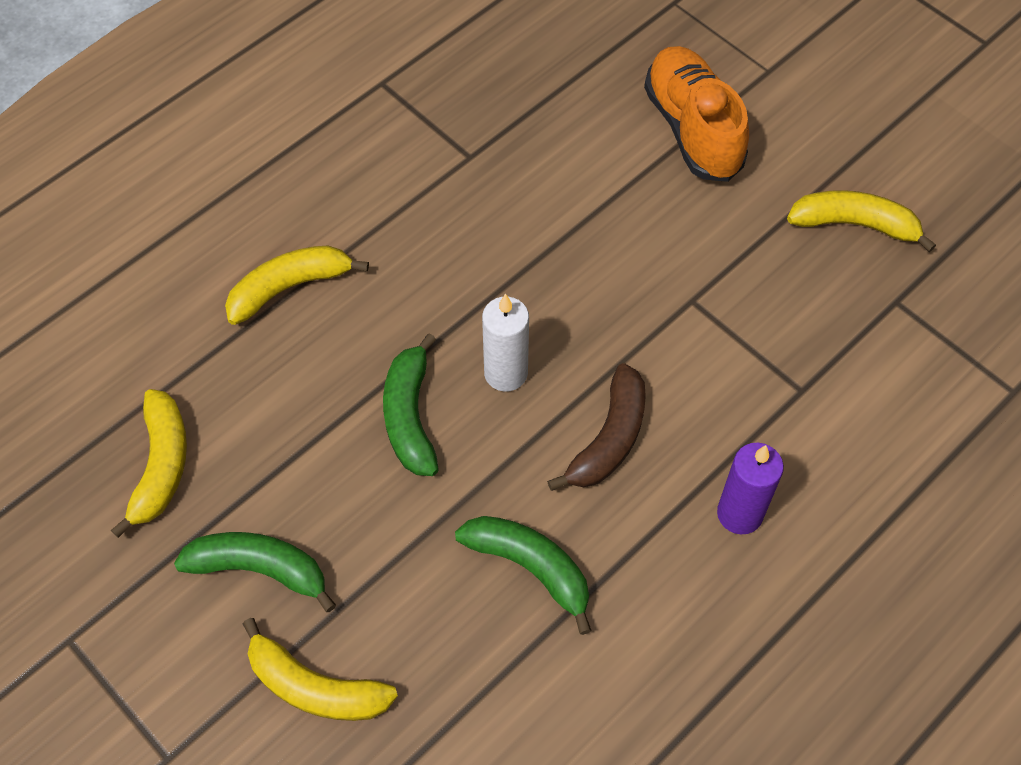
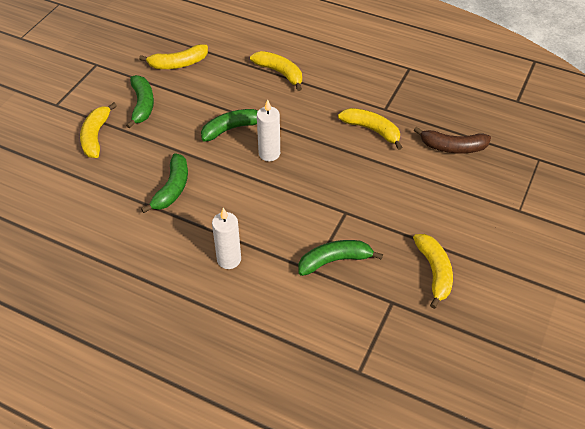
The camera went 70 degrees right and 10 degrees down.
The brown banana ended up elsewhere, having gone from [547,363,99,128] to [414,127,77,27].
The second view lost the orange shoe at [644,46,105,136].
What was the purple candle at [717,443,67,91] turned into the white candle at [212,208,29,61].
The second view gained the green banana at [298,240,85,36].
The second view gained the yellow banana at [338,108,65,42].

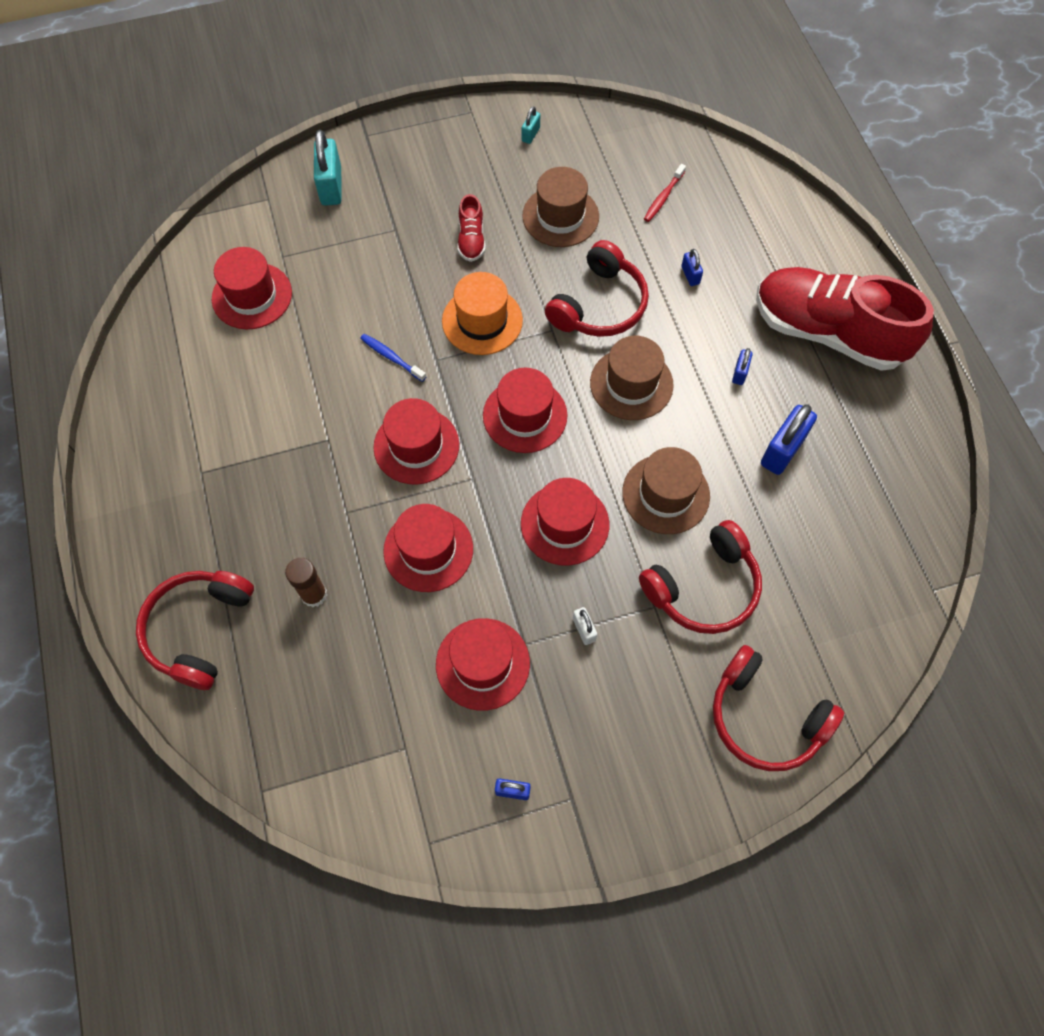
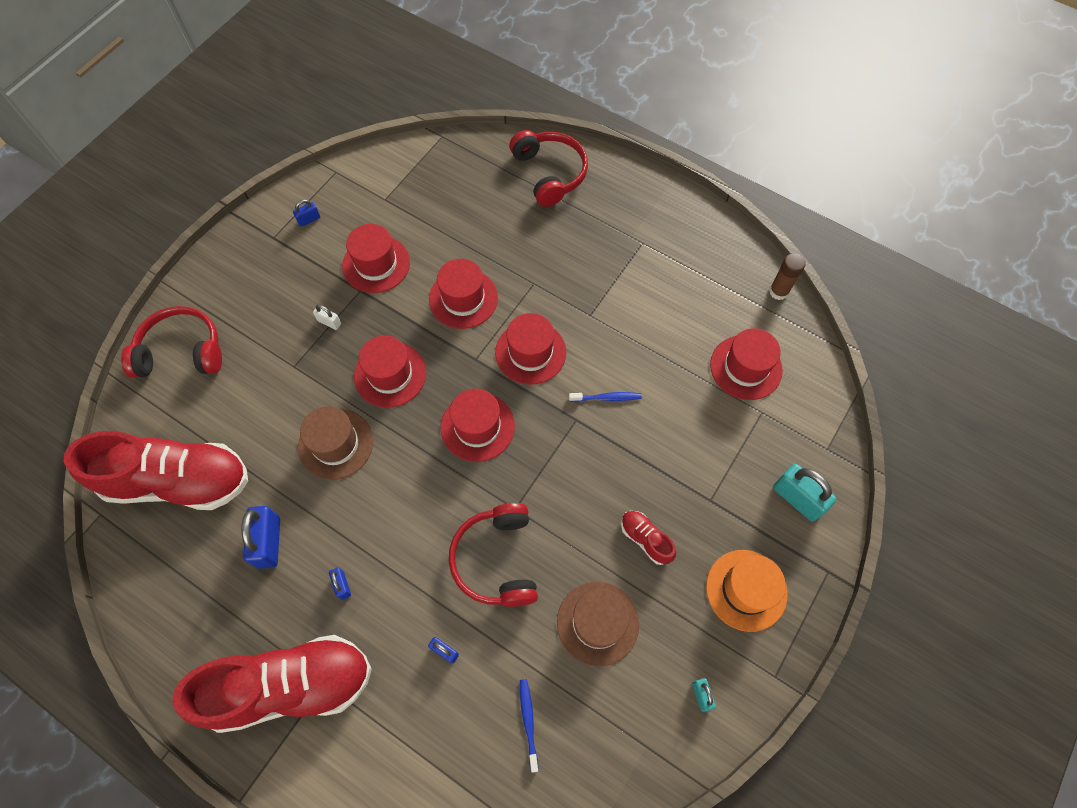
The camera went 140 degrees right and 0 degrees up.
The brown glue stick ended up elsewhere, having gone from [285,558,42,49] to [769,253,37,47].
The orange hat ended up elsewhere, having gone from [442,272,81,83] to [706,550,82,82].
The second view lost the brown hat at [590,336,84,84].
The second view lost the red headphones at [639,520,123,114].
What was the red toothbrush at [644,164,42,58] turned into the blue toothbrush at [520,679,19,94].
The second view gained the red shoe at [64,431,184,79].

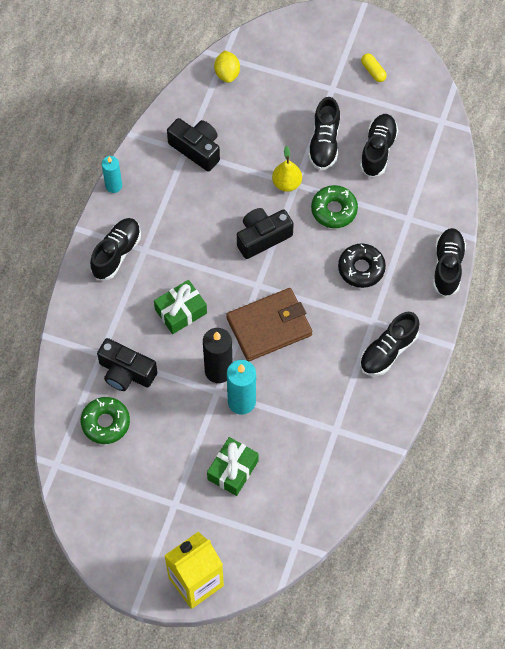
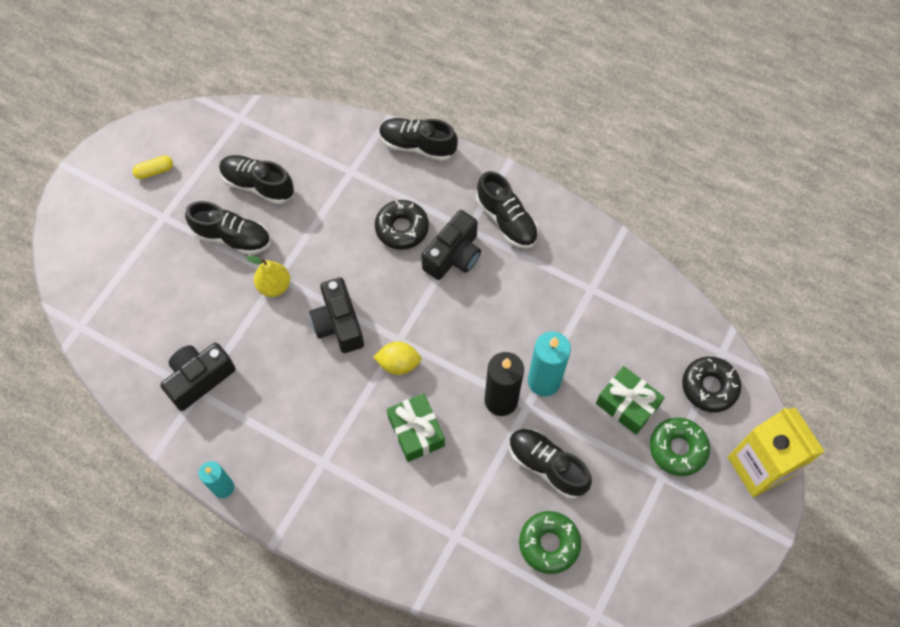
The camera went 80 degrees left and 0 degrees up.
The black shoe ended up elsewhere, having gone from [90,218,51,62] to [509,429,83,70].
The black camera ended up elsewhere, having gone from [97,338,60,53] to [421,210,60,70].
The yellow lemon ended up elsewhere, having gone from [214,50,26,33] to [373,342,48,33].
The second view lost the brown wallet at [226,288,86,73].
The green donut ended up elsewhere, having gone from [311,185,47,43] to [650,417,60,59].
The second view gained the black donut at [682,356,59,56].

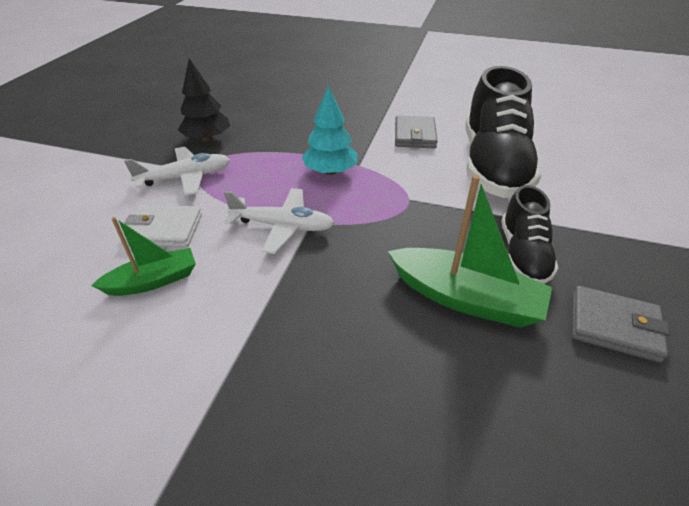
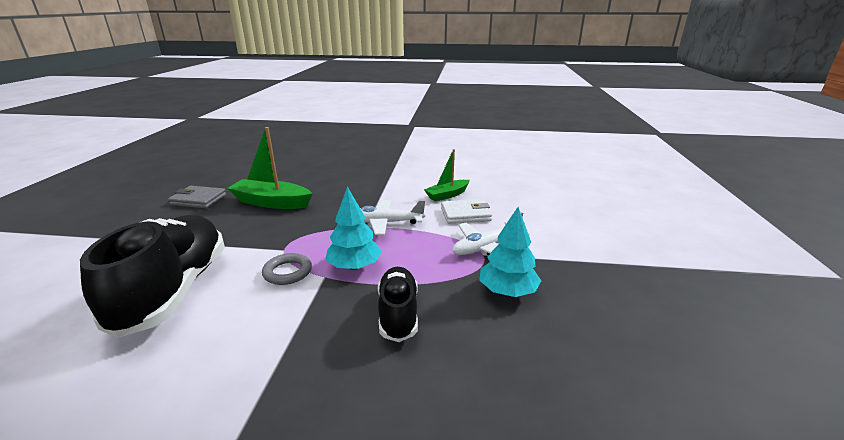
The camera went 170 degrees right and 15 degrees down.
What was the black tree at [178,58,52,84] turned into the turquoise tree at [479,207,62,90].
The second view lost the grey wallet at [395,116,43,32].
The black shoe ended up elsewhere, having gone from [501,185,58,99] to [378,267,40,75].
The second view gained the grey ring at [262,253,50,32].

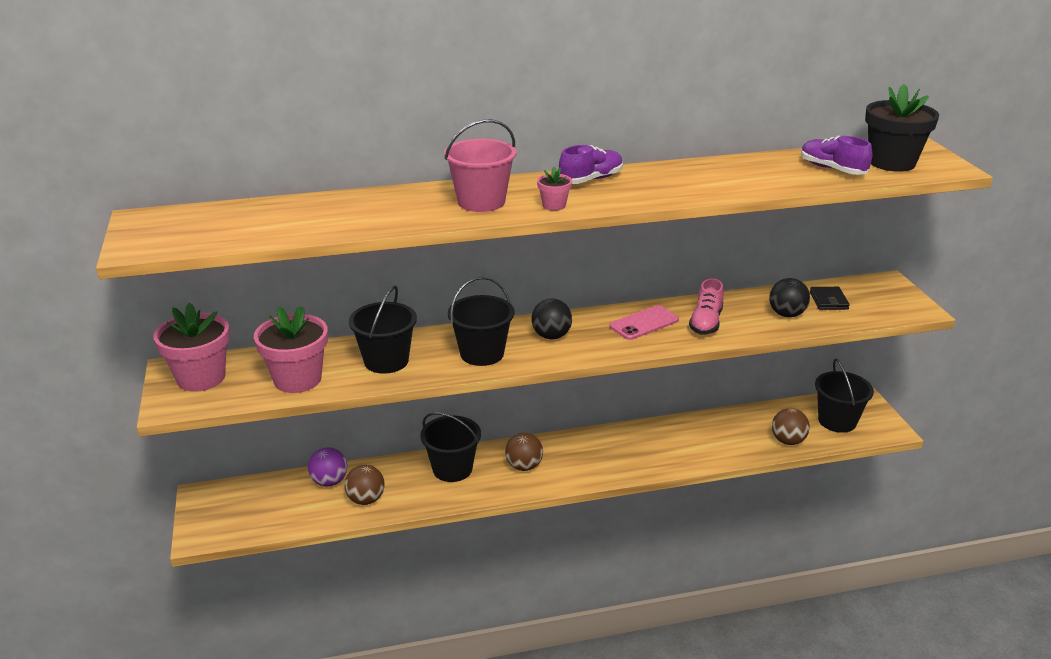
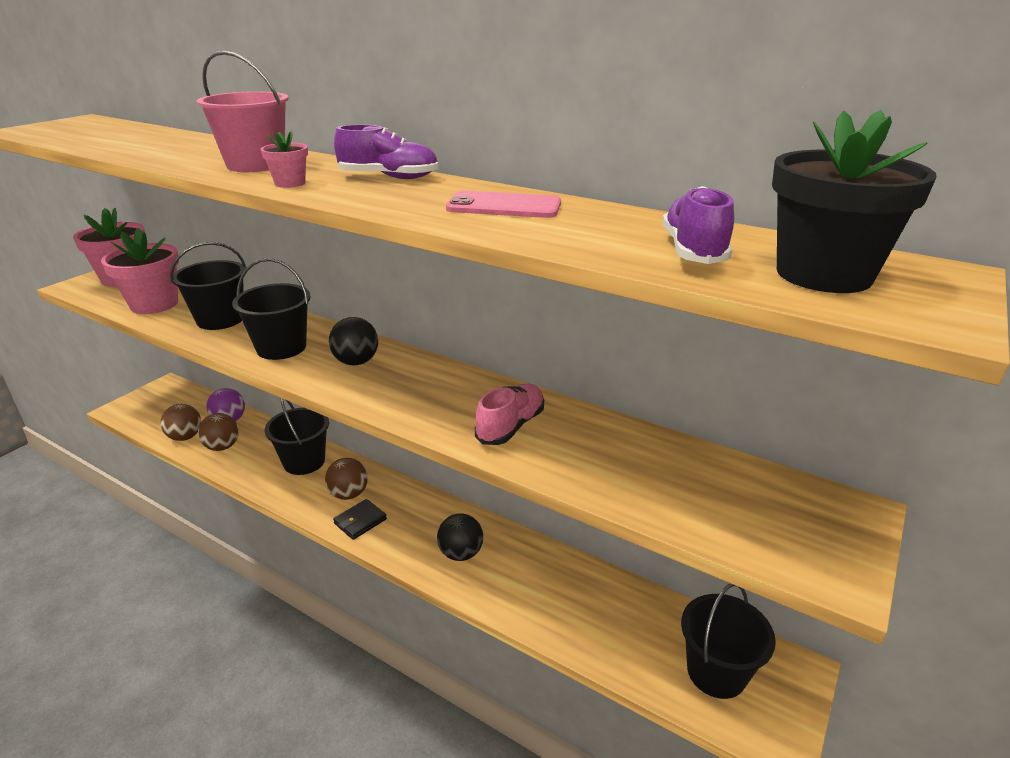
The camera went 45 degrees right and 0 degrees up.
The pink phone ended up elsewhere, having gone from [609,305,70,35] to [446,190,115,28].
The pink shoe at [689,278,35,56] ended up facing another way, 150 degrees clockwise from before.
The black ball ended up elsewhere, having gone from [769,278,41,39] to [437,513,46,48].
The brown ball ended up elsewhere, having gone from [772,408,38,37] to [160,404,41,37].
The black wallet ended up elsewhere, having gone from [810,287,40,23] to [333,499,54,41].

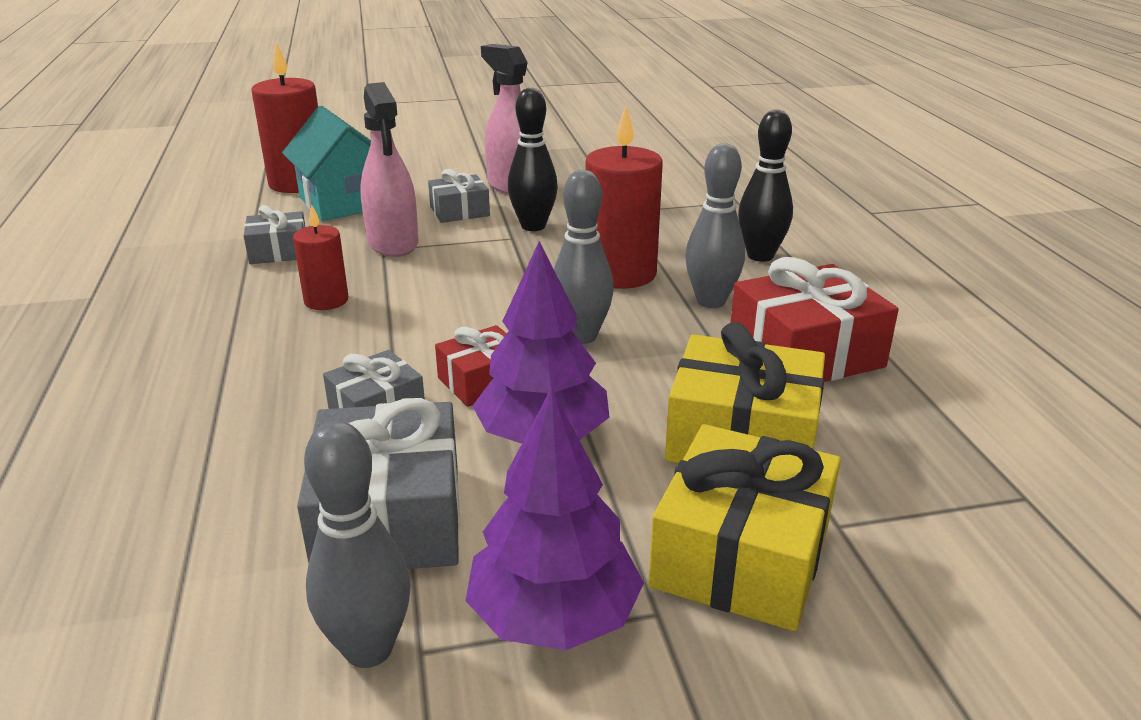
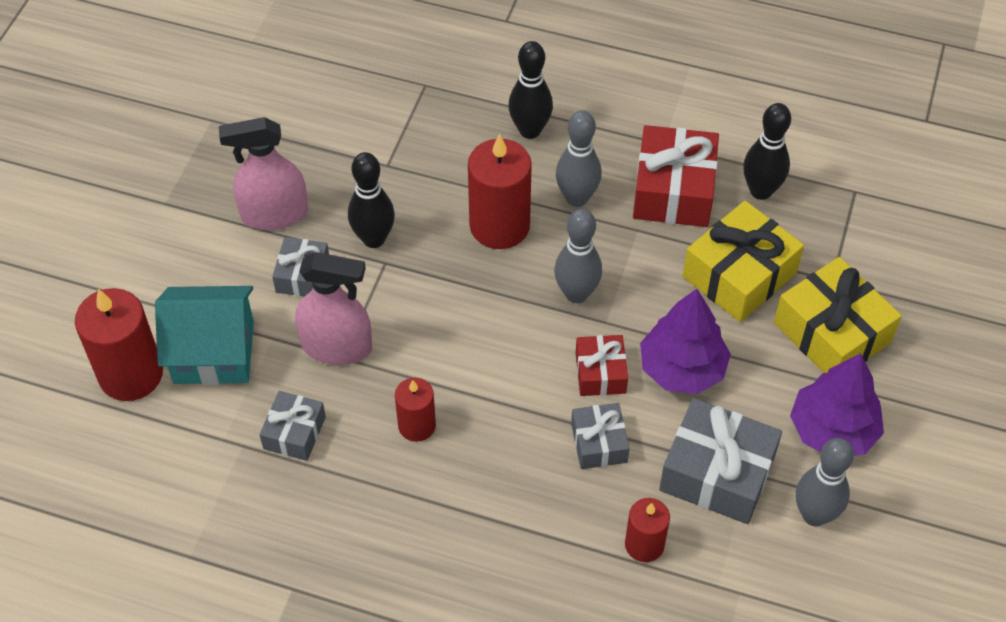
The camera went 60 degrees left and 25 degrees up.
The second view gained the red candle at [625,498,45,64].
The second view gained the black bowling pin at [743,103,48,97].

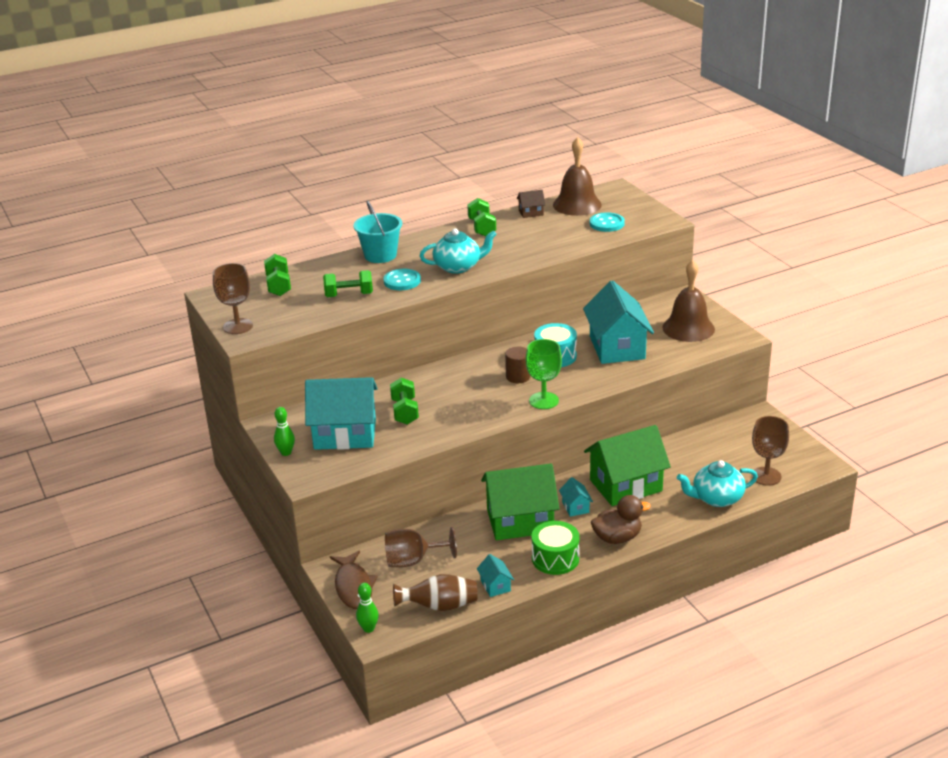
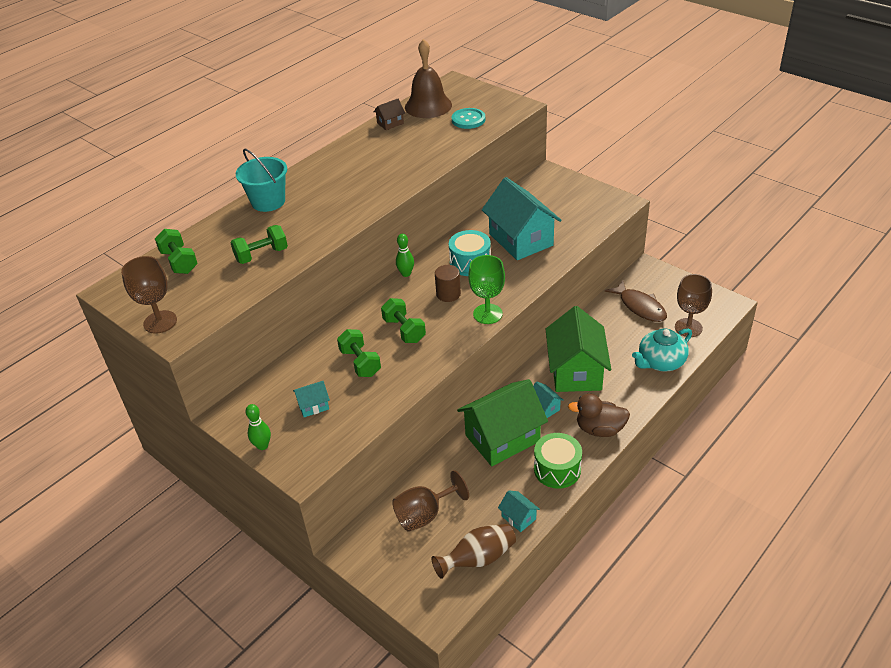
The camera went 20 degrees left and 10 degrees up.
The size of the turquoise house at [305,377,73,73] changed by a factor of 0.43.
The brown fish ended up elsewhere, having gone from [330,551,48,58] to [605,281,62,41].
The green bowling pin ended up elsewhere, having gone from [356,583,23,50] to [396,234,18,43].
The second view lost the turquoise button at [383,269,38,21].
The second view lost the turquoise teapot at [420,228,77,46].
The green dumbbell ended up elsewhere, having gone from [467,198,29,39] to [381,298,45,45].
The green house at [584,425,87,81] ended up facing another way, 45 degrees counterclockwise from before.
The brown duck at [591,495,60,49] ended up facing another way, 135 degrees counterclockwise from before.
The second view lost the brown bell at [662,260,53,82].

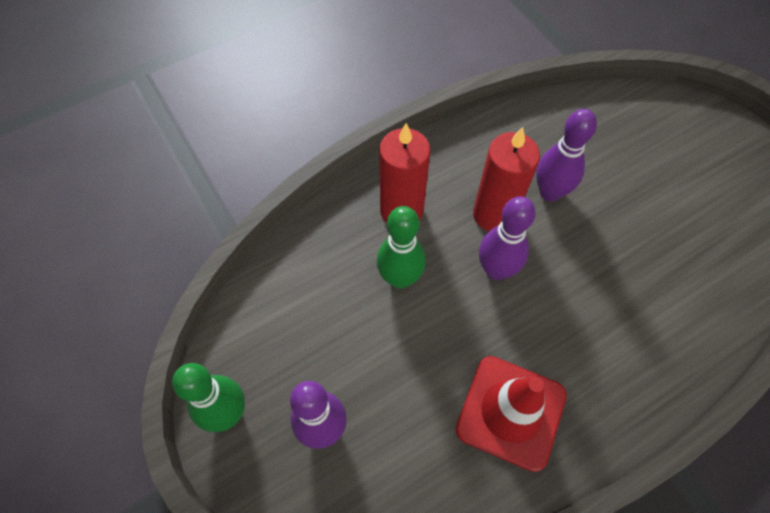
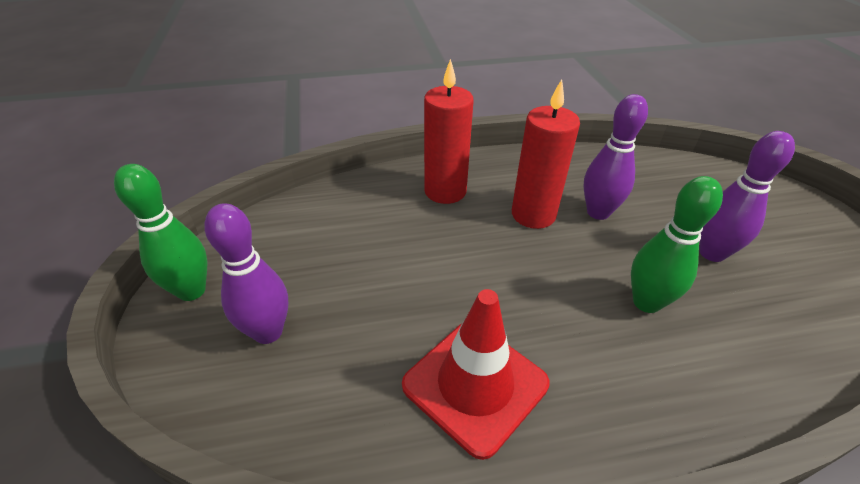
The camera went 20 degrees right and 20 degrees down.
The green bowling pin ended up elsewhere, having gone from [377,206,49,83] to [631,176,92,137].
The purple bowling pin ended up elsewhere, having gone from [479,196,56,84] to [699,131,96,131].

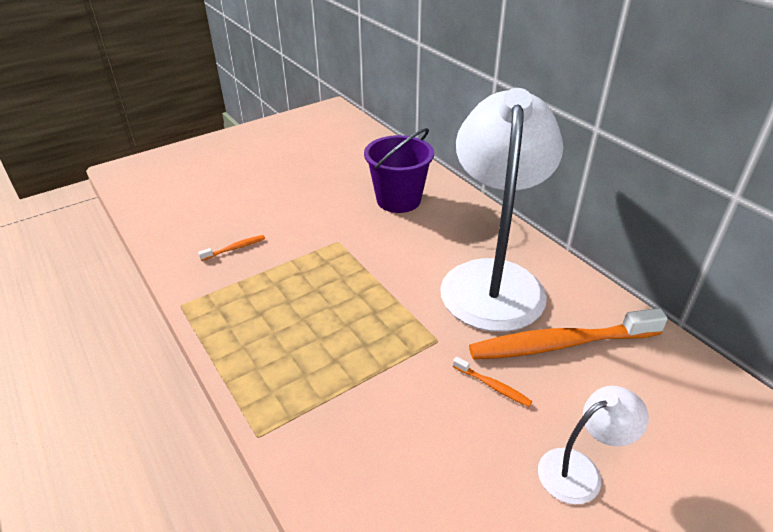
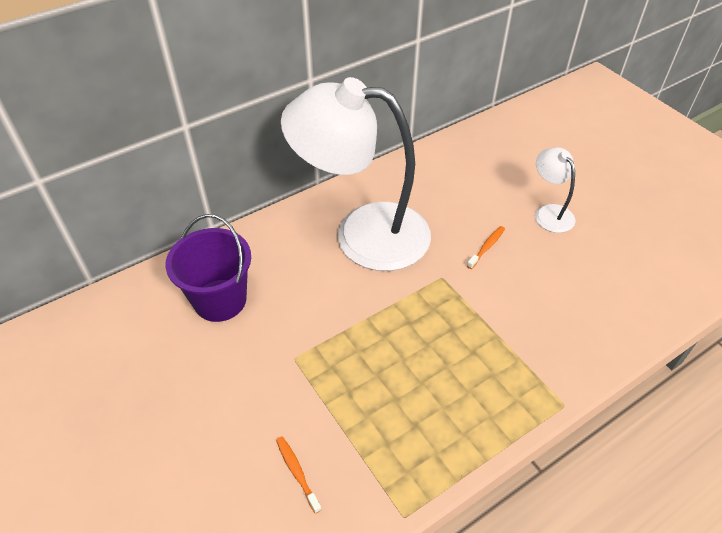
The camera went 90 degrees left and 10 degrees up.
The second view lost the orange toothbrush at [469,308,199,51].

